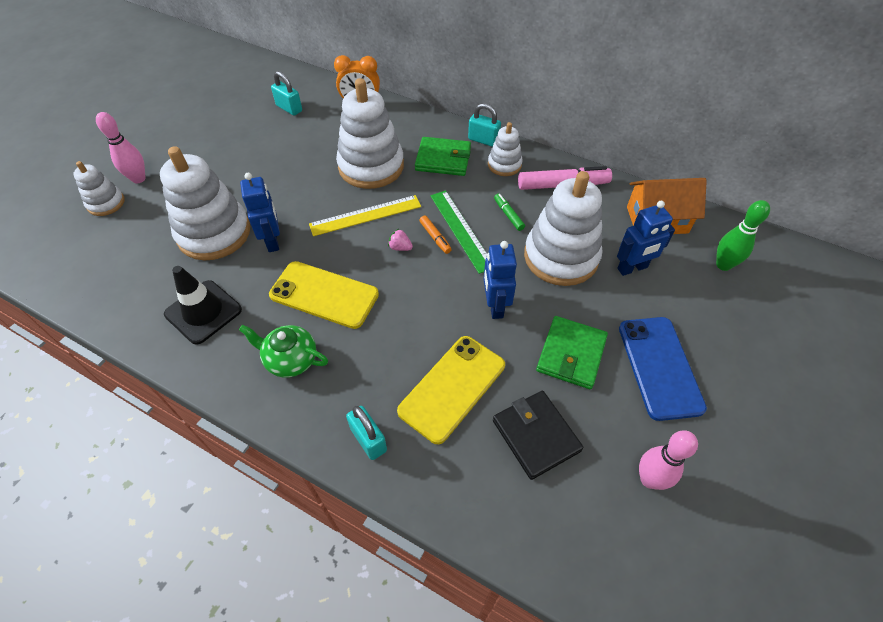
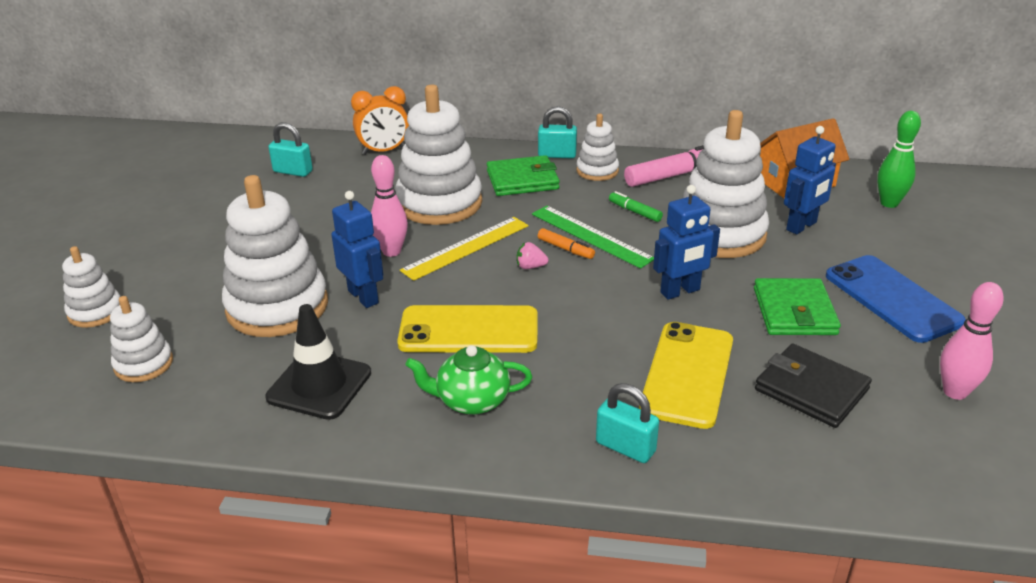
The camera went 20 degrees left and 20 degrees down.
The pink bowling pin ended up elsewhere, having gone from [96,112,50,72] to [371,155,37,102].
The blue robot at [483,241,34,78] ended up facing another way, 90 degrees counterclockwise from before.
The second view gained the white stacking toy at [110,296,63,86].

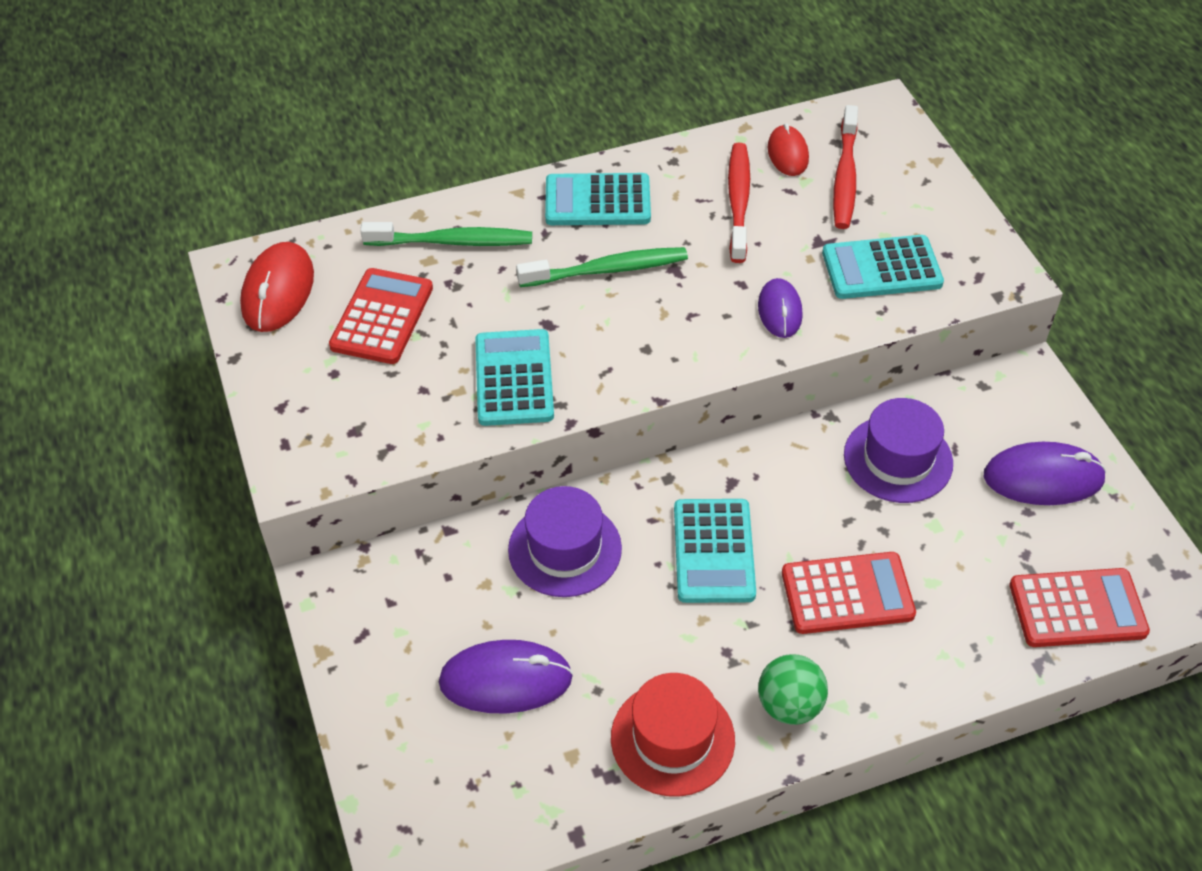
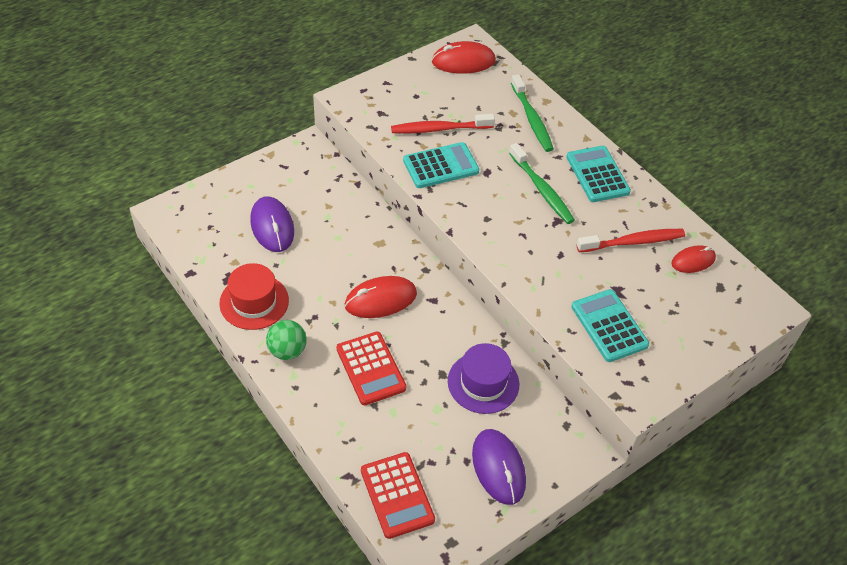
The camera went 70 degrees right and 0 degrees up.
The second view lost the red calculator at [329,268,104,96].
The second view lost the purple hat at [508,486,114,111].
Where the turquoise calculator stood at [674,499,82,104], the red mouse came to stand at [345,276,72,42].
The second view lost the purple mouse at [758,278,45,60].
The red toothbrush ended up elsewhere, having gone from [833,105,25,124] to [391,114,104,20].

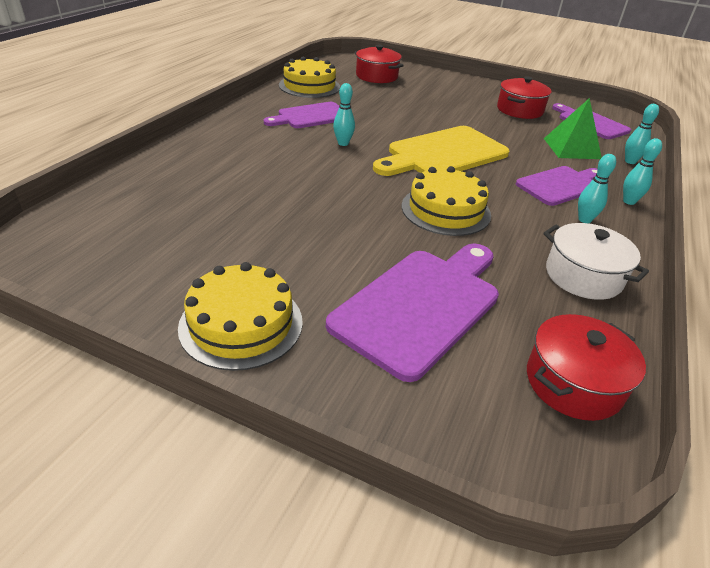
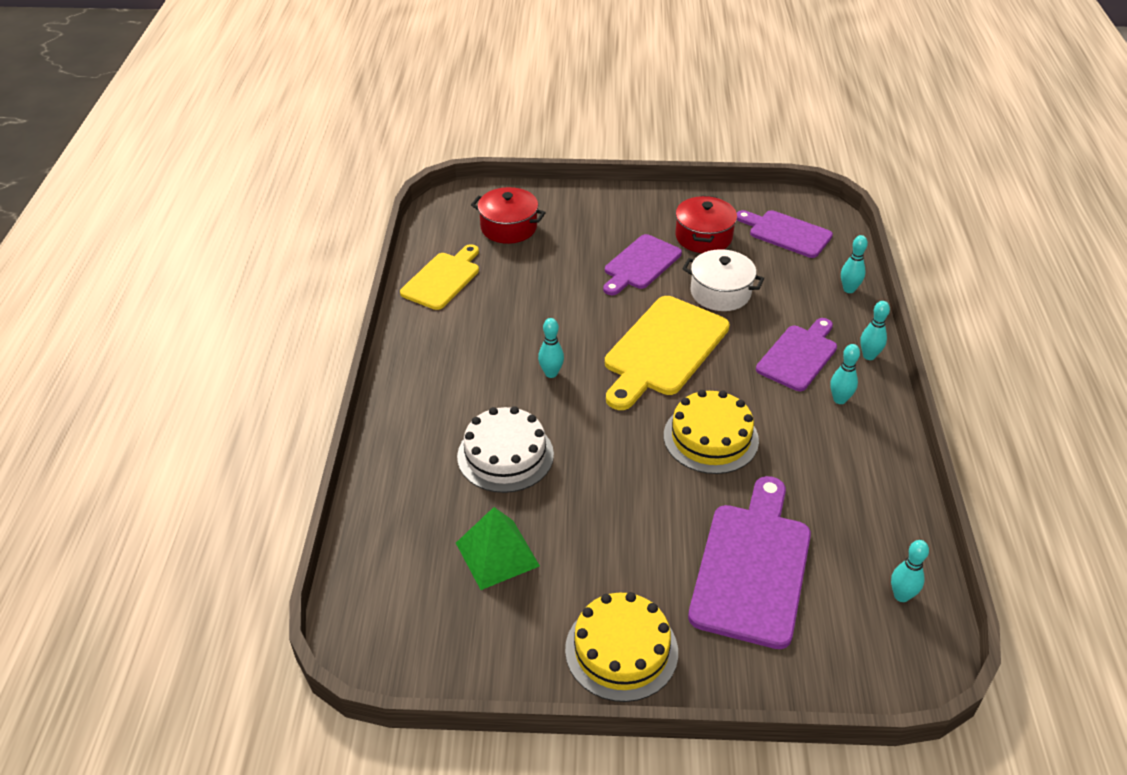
The camera went 20 degrees left and 5 degrees up.
The purple cutting board ended up elsewhere, having gone from [264,102,75,26] to [603,234,79,61].
Where the yellow cake stood at [279,57,61,41], the yellow cutting board came to stand at [400,244,79,66].
Where the red pot stood at [527,314,119,107], the turquoise bowling pin came to stand at [891,540,38,62].
The green pyramid ended up elsewhere, having gone from [544,98,58,61] to [456,507,84,83].
The white pot ended up elsewhere, having gone from [544,223,105,77] to [682,249,82,62].
The second view gained the white cake at [457,406,97,87].

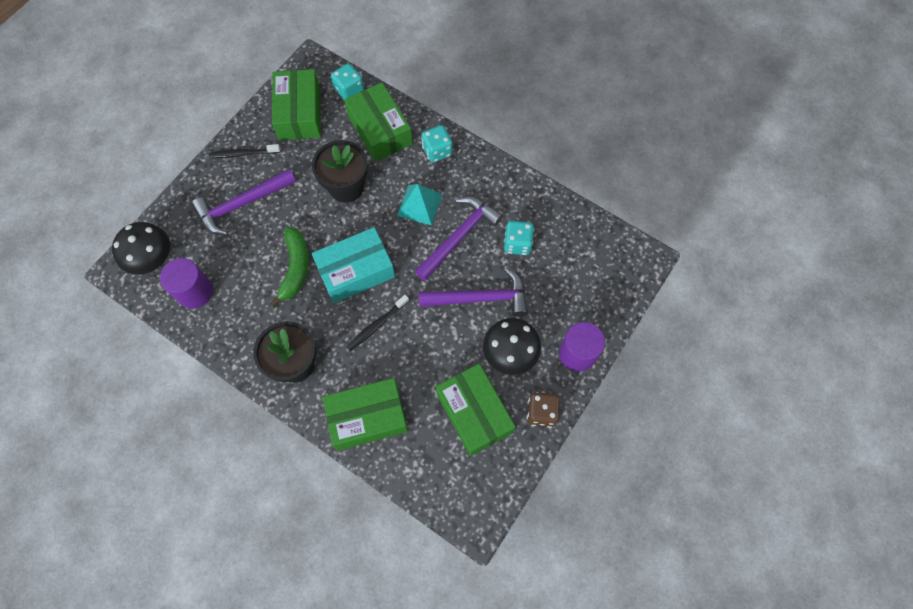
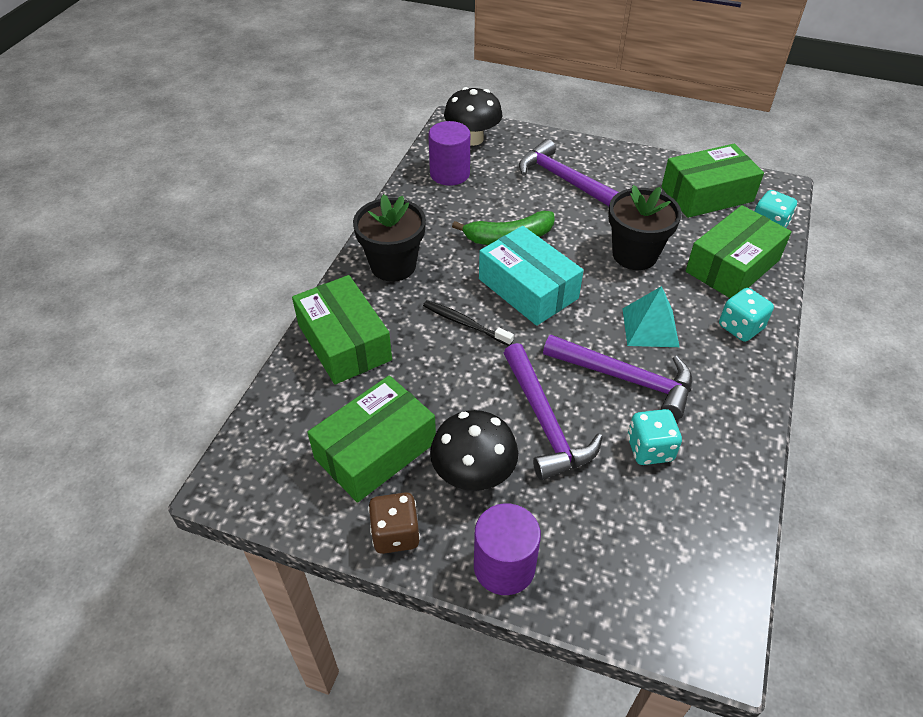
The camera went 75 degrees right and 20 degrees down.
The second view lost the black toothbrush at [208,144,72,14].

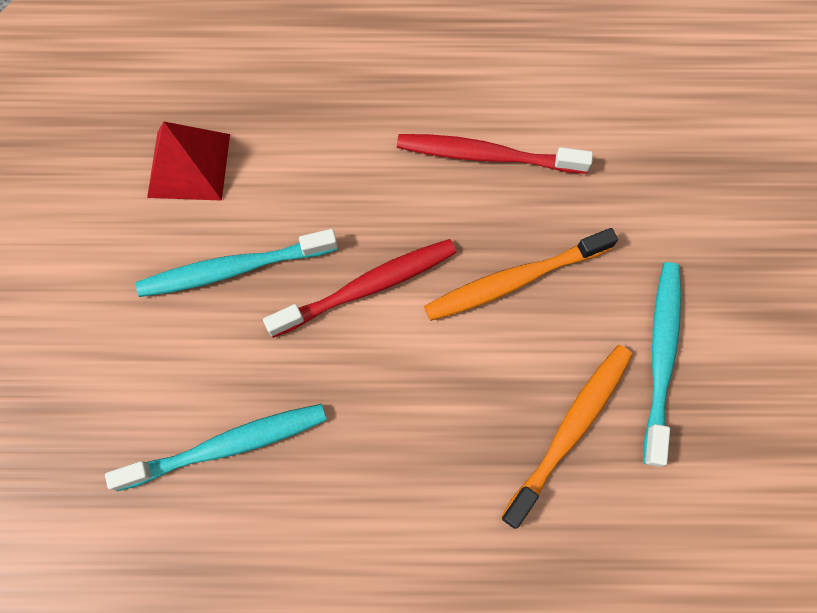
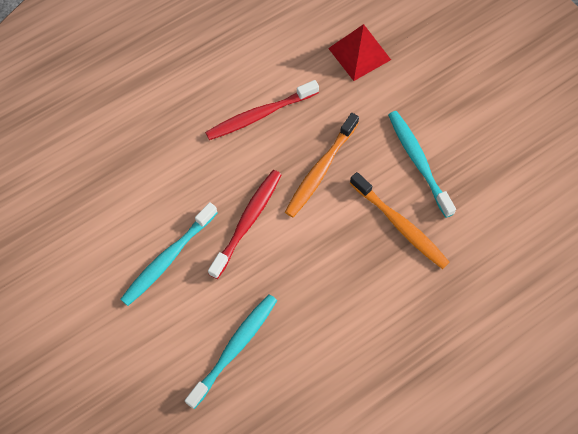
The camera went 35 degrees left and 5 degrees down.
The red pyramid ended up elsewhere, having gone from [147,122,83,79] to [328,24,63,57].
The orange toothbrush at [501,345,132,184] ended up facing another way, 135 degrees clockwise from before.

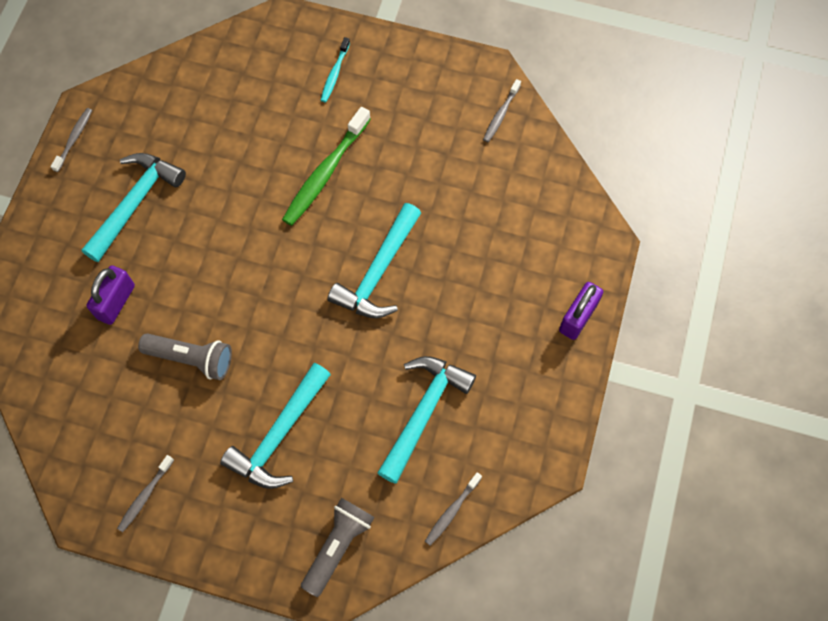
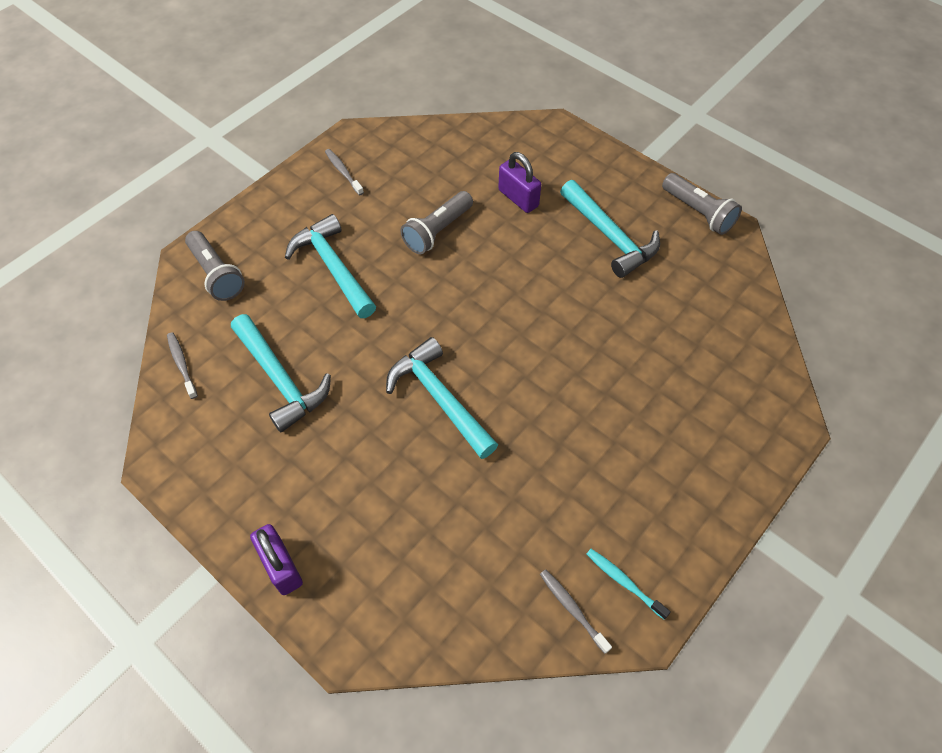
The camera went 115 degrees right and 10 degrees down.
Where the grey toothbrush stood at [51,108,41,64], the grey flashlight came to stand at [662,173,80,62].
The second view lost the green toothbrush at [282,107,89,119].
The turquoise toothbrush ended up elsewhere, having gone from [321,37,29,65] to [586,549,85,70].

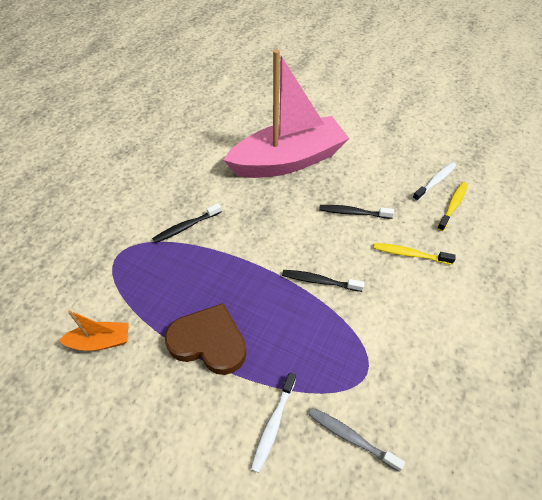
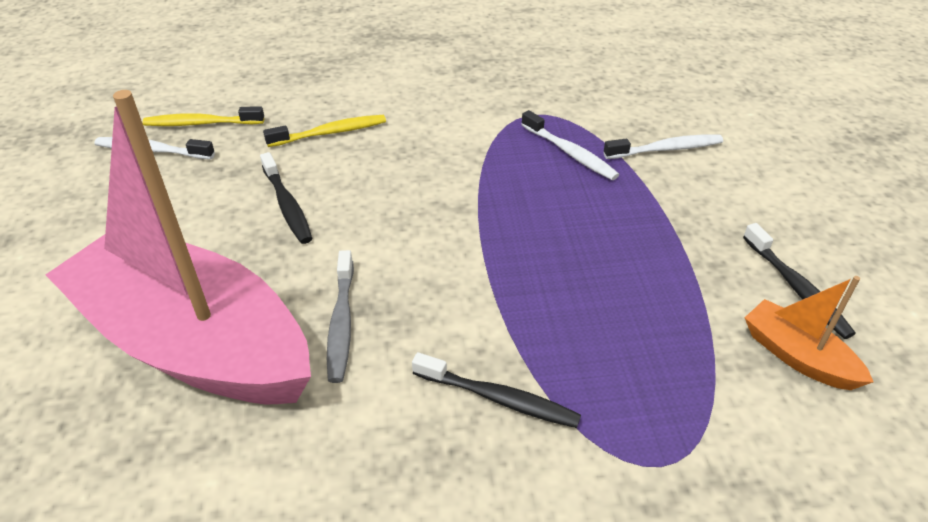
The camera went 125 degrees left and 10 degrees down.
The second view lost the brown heart at [165,303,81,72].
The black toothbrush ended up elsewhere, having gone from [282,270,83,22] to [743,223,113,116].
The grey toothbrush ended up elsewhere, having gone from [309,408,96,64] to [327,250,27,133].
The yellow toothbrush at [374,243,82,22] ended up facing another way, 90 degrees counterclockwise from before.
The second view gained the white toothbrush at [521,110,98,70].

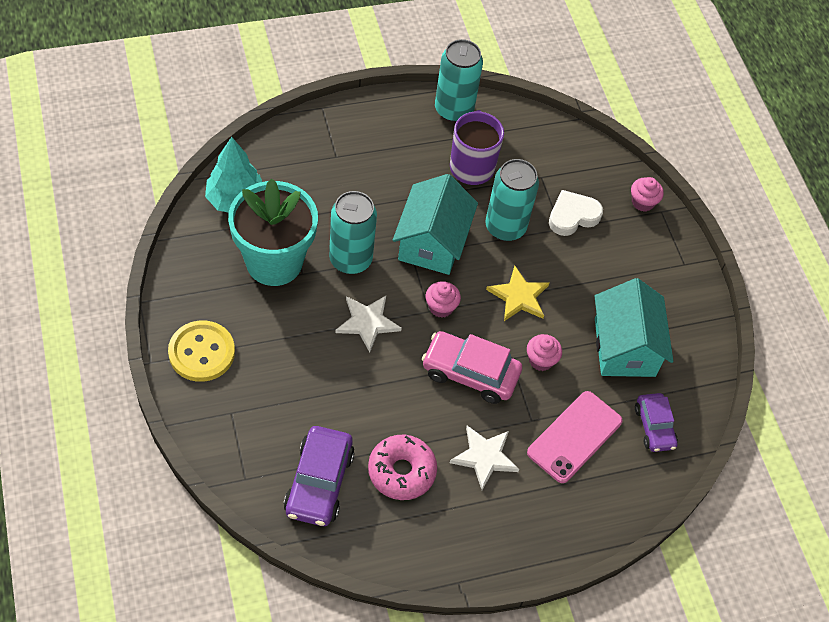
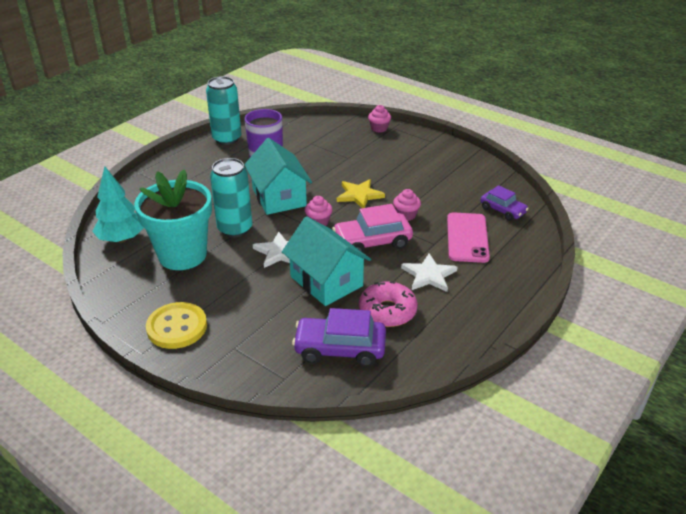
The camera went 30 degrees left and 20 degrees down.
The purple car at [284,426,71,100] ended up facing another way, 120 degrees clockwise from before.
The second view lost the turquoise can at [485,159,54,82].
The second view lost the white heart at [549,190,54,46].
The turquoise house ended up elsewhere, having gone from [595,278,78,99] to [282,216,89,90].

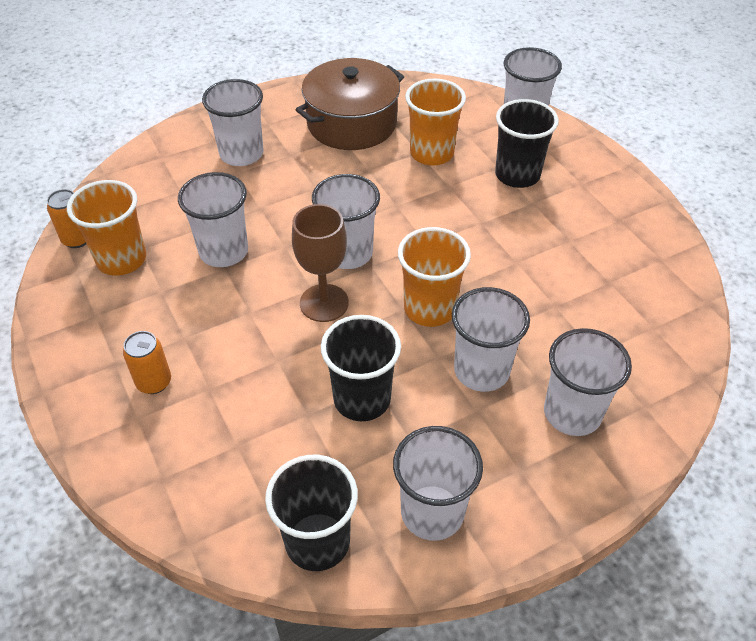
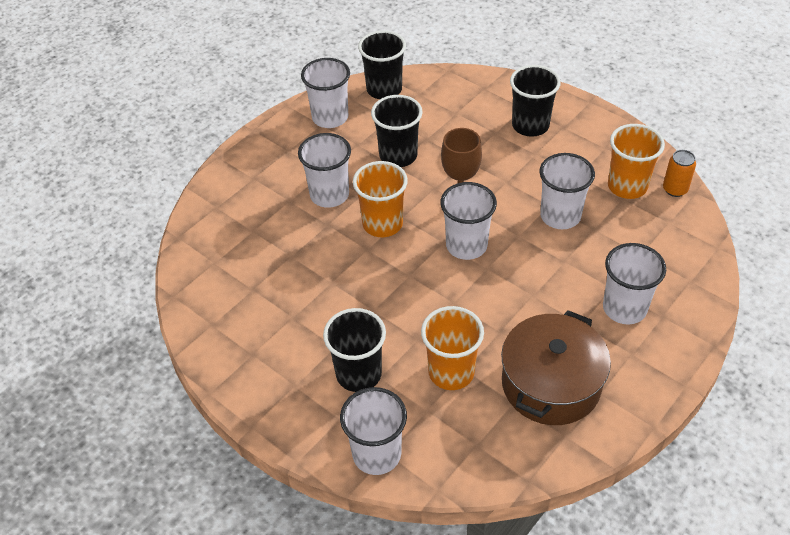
The camera went 160 degrees right and 0 degrees up.
Where the orange can stood at [123,331,48,63], the black cup came to stand at [510,65,51,72].
The second view lost the white cup at [544,328,88,108].

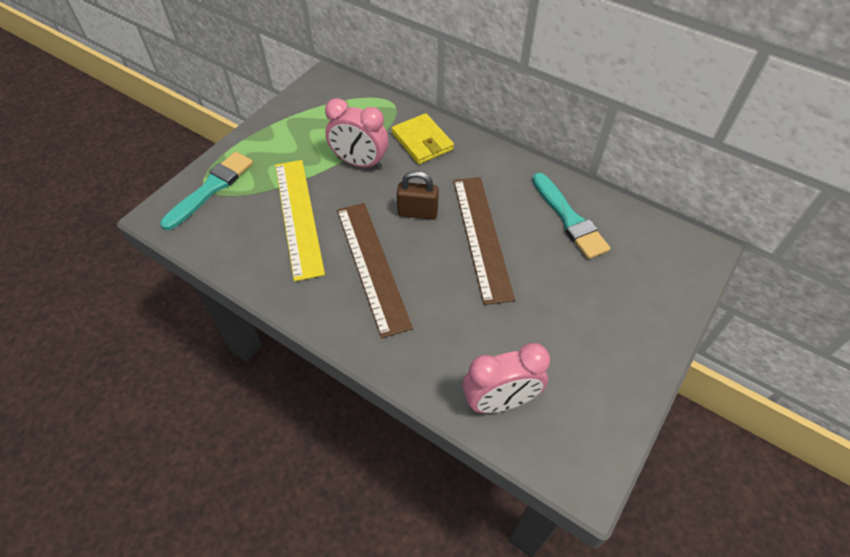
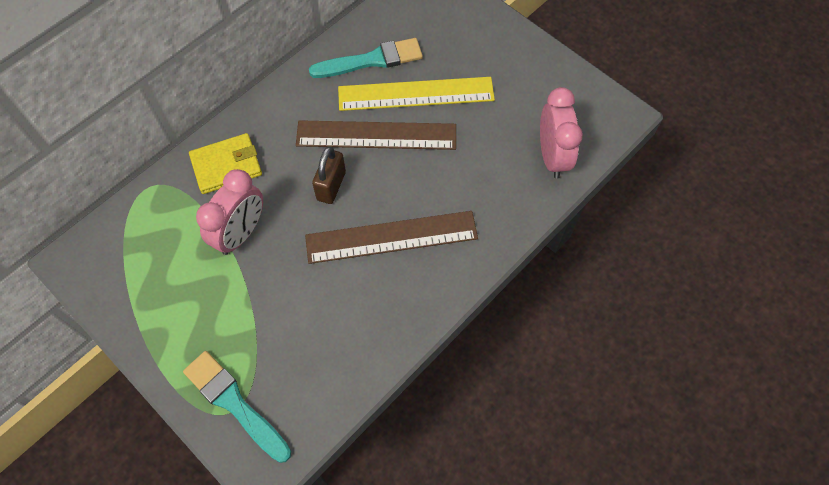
The camera went 80 degrees left and 10 degrees up.
The yellow ruler ended up elsewhere, having gone from [275,160,50,122] to [338,77,157,34].

